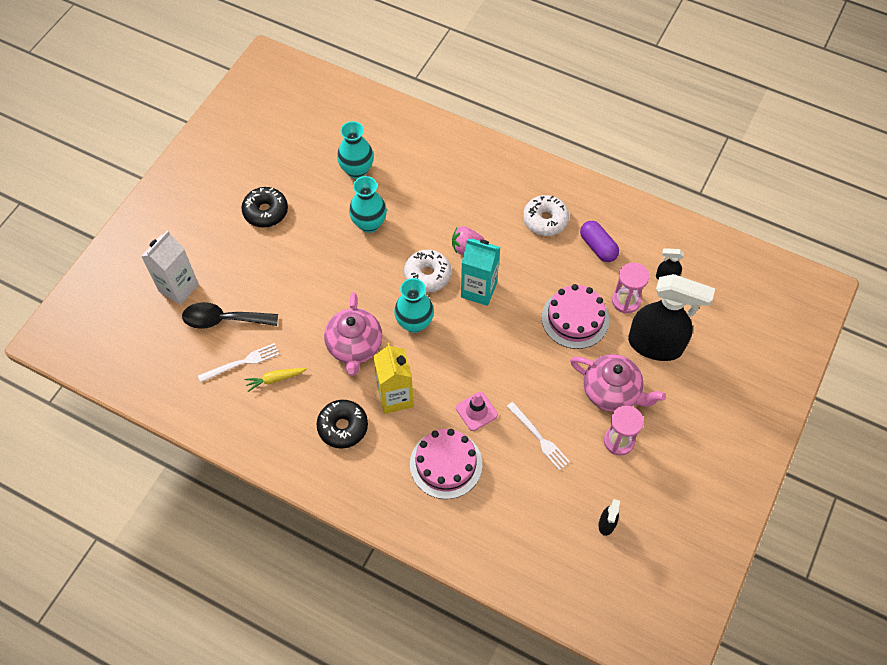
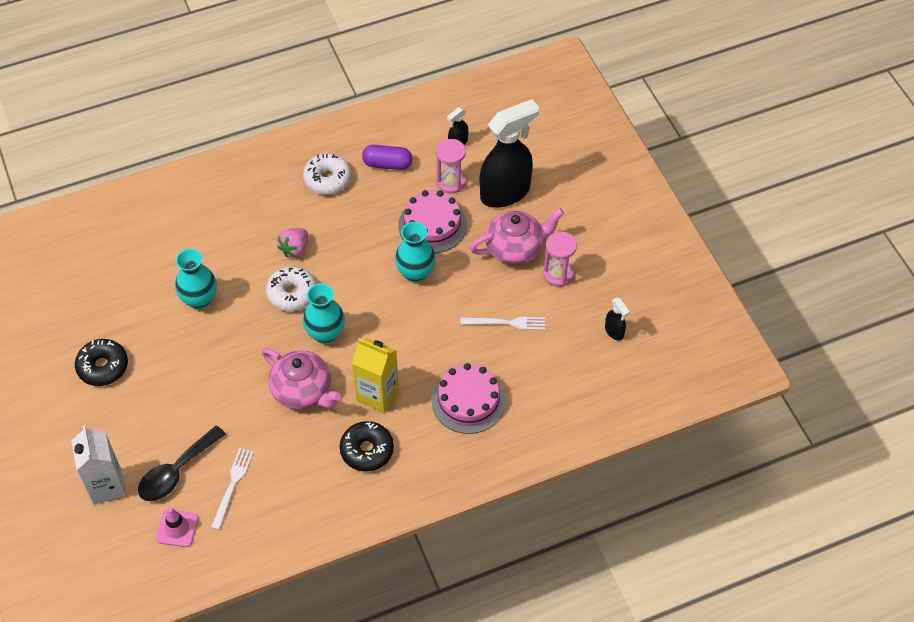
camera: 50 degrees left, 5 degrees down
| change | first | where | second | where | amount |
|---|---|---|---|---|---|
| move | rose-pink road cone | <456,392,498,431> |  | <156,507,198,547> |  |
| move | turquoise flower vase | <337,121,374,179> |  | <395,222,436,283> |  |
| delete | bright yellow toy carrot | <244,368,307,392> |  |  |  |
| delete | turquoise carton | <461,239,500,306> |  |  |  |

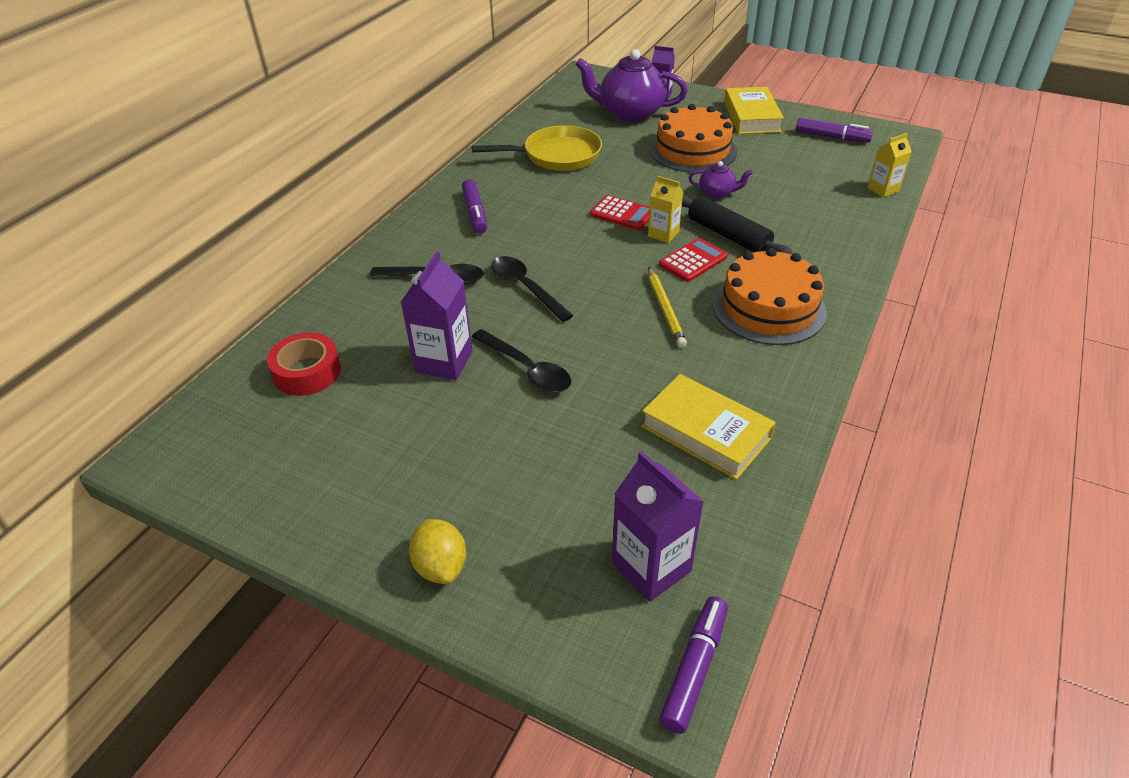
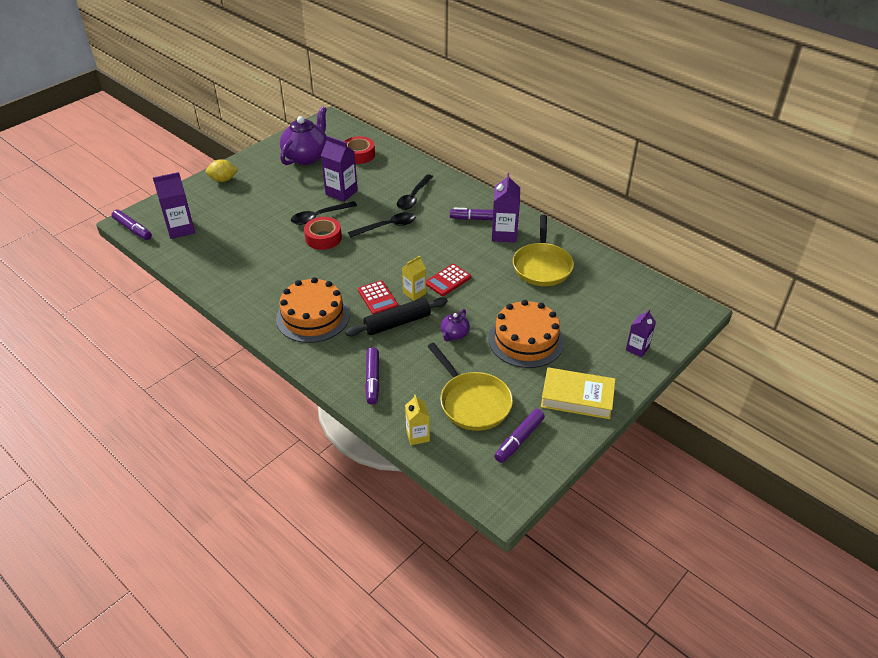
camera: 105 degrees right, 0 degrees up
| change | first | where | second | where | amount |
|---|---|---|---|---|---|
| move | purple teapot | <575,49,688,122> |  | <280,107,327,165> |  |
| insert |  |  | red sticky tape | <304,217,342,250> |  |
| insert |  |  | purple marker | <365,347,380,405> |  |
| insert |  |  | bright yellow skillet | <427,343,513,431> |  |
| insert |  |  | purple carton | <492,173,520,243> |  |
| delete | bright yellow hardcover | <641,374,776,480> |  |  |  |
| delete | bright yellow pencil | <648,268,687,348> |  |  |  |

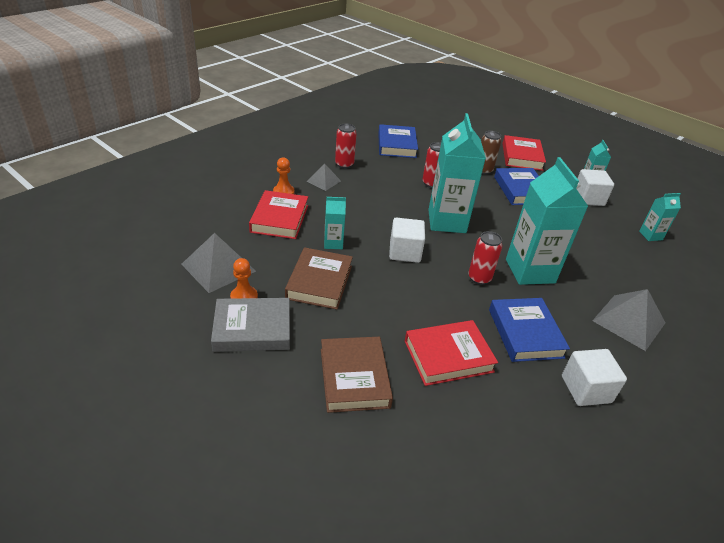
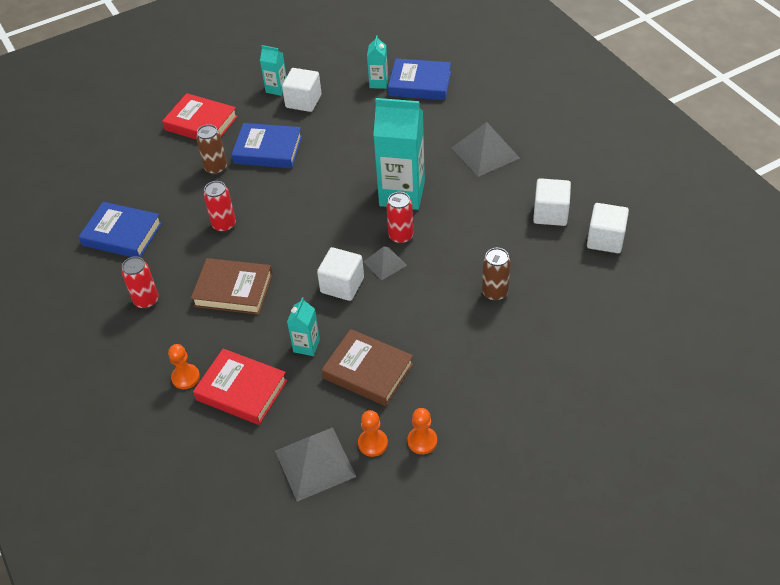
camera: 65 degrees left, 10 degrees up
| change | first | where | second | where | amount |
|---|---|---|---|---|---|
| move | brown hardcover | <321,337,393,413> |  | <191,258,273,315> |  |
| move | ash-grey solid pyramid | <306,164,341,191> |  | <363,246,407,281> |  |
| move | cobalt hardcover | <489,298,570,362> |  | <388,58,451,100> |  |
| replace | ash-grey hardcover | <211,298,290,352> | orange-coloured pawn | <408,408,437,454> |  |
| replace | red hardcover | <405,320,498,386> | brown can | <482,248,511,301> |  |
| insert |  |  | snow-white block | <587,203,629,253> |  |
| delete | turquoise carton | <428,113,486,233> |  |  |  |

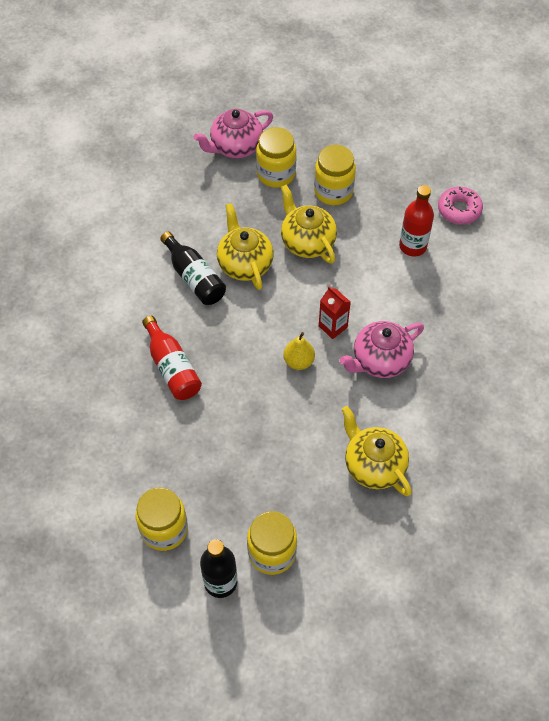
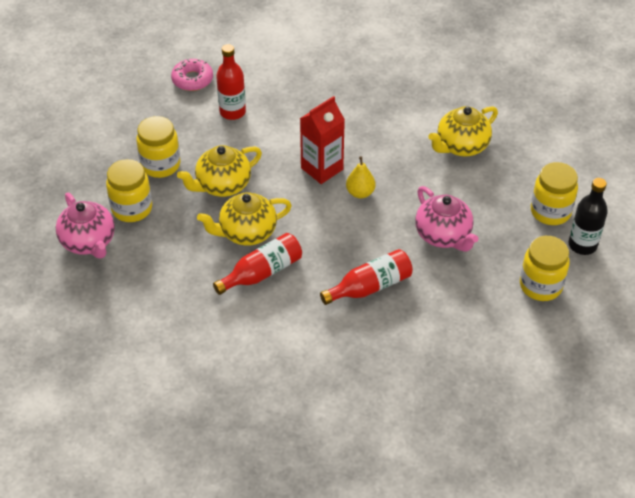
camera: 90 degrees left, 10 degrees down
| change | first | where | second | where | amount |
|---|---|---|---|---|---|
| recolor | ebony flask | <160,232,226,305> | red flask | <213,233,302,295> |  |
| resize | red carton | <319,287,351,339> |  | <300,96,345,184> | x1.55 |
| move | rose-pink teapot | <339,321,424,378> |  | <415,186,478,252> |  |

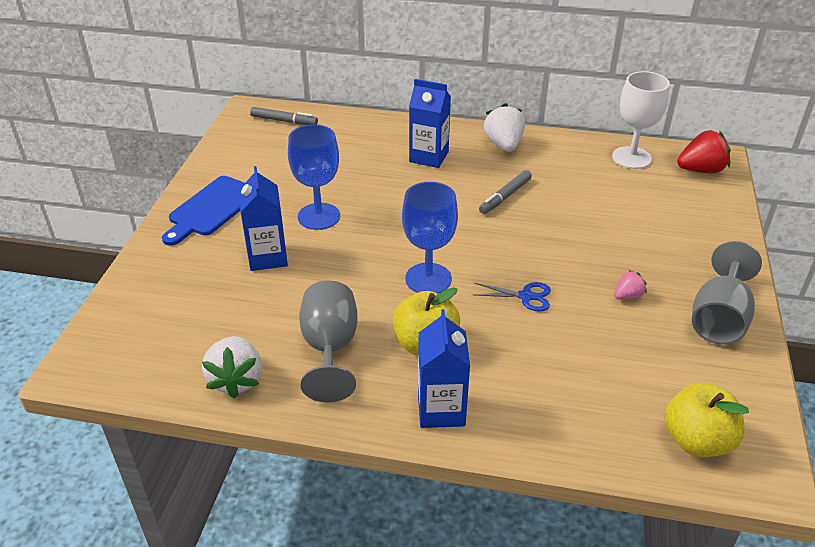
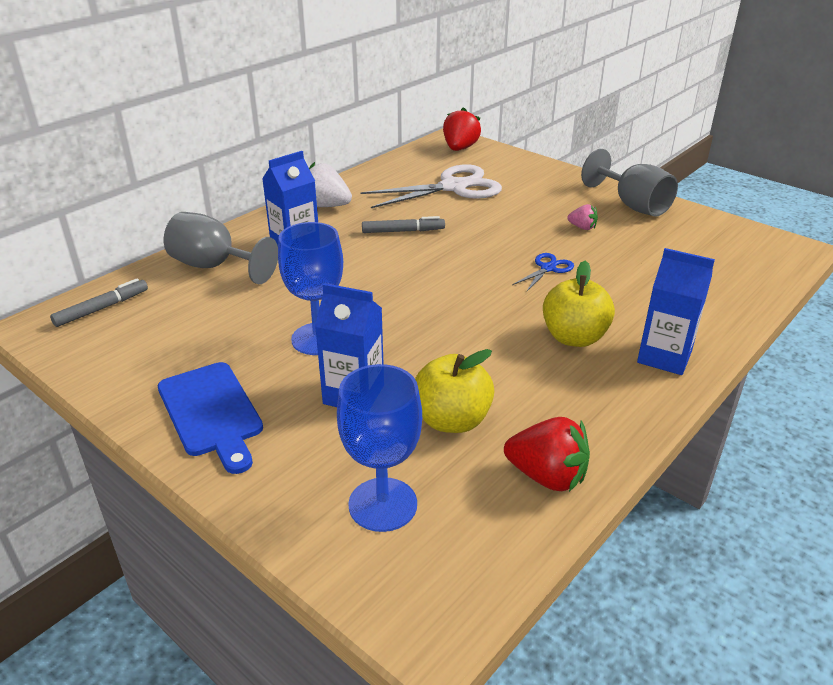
camera: 60 degrees left, 5 degrees down
| change | first | where | second | where | amount |
|---|---|---|---|---|---|
| move | ash-grey goblet | <299,280,358,402> |  | <164,212,278,284> |  |
| move | cobalt goblet | <402,182,458,294> |  | <337,364,422,532> |  |
| insert |  |  | snow-white shears | <360,164,502,208> |  |
| rotate | ash-grey marker | <479,170,532,214> |  | <362,216,445,233> | 75 degrees counterclockwise |
| move | bright yellow apple | <664,383,749,457> |  | <415,349,495,433> |  |
| recolor | snow-white strawberry | <202,336,262,399> | red strawberry | <504,417,590,492> |  |
| rotate | rose-pink strawberry | <614,270,647,300> |  | <567,204,598,230> | 120 degrees clockwise |
| delete | snow-white goblet | <612,71,670,169> |  |  |  |

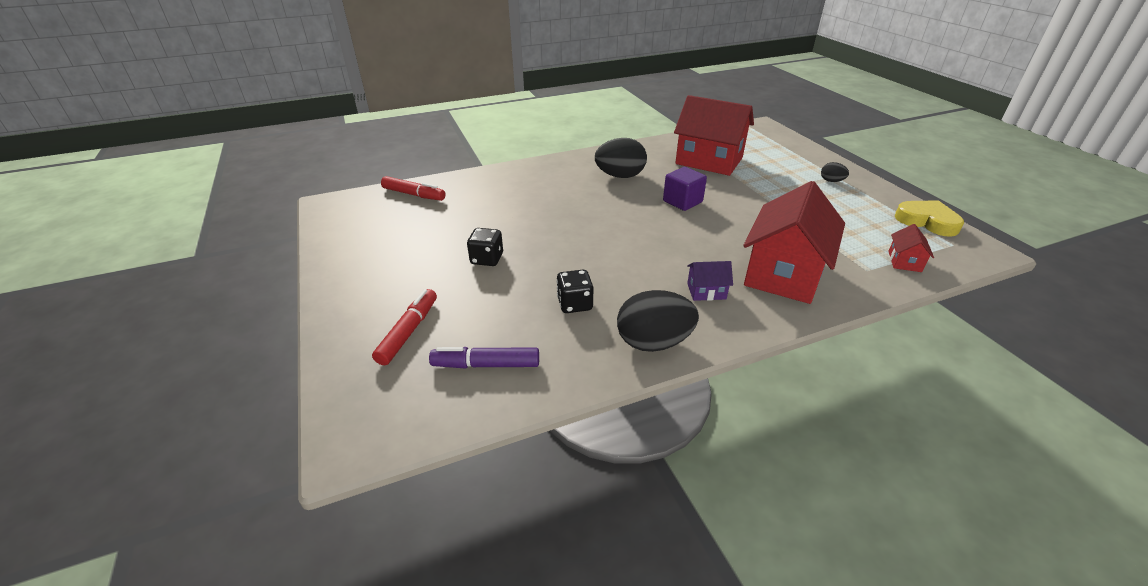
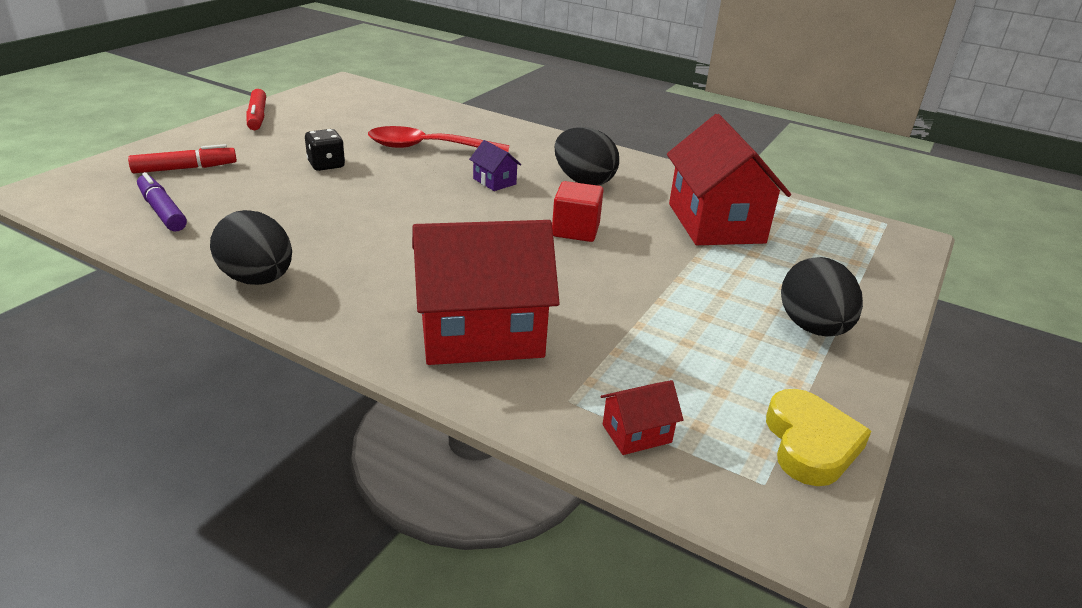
camera: 50 degrees right, 5 degrees down
| change | first | where | second | where | amount |
|---|---|---|---|---|---|
| move | red marker | <381,176,445,201> |  | <246,89,266,130> |  |
| insert |  |  | red teaspoon | <368,126,510,152> |  |
| move | purple toy house | <687,261,733,301> |  | <469,140,521,191> |  |
| recolor | purple block | <663,167,707,211> | red block | <552,181,603,242> |  |
| resize | ebony egg shape | <821,162,849,182> |  | <781,257,863,336> | x2.06 |
| delete | ebony game die | <556,270,594,313> |  |  |  |

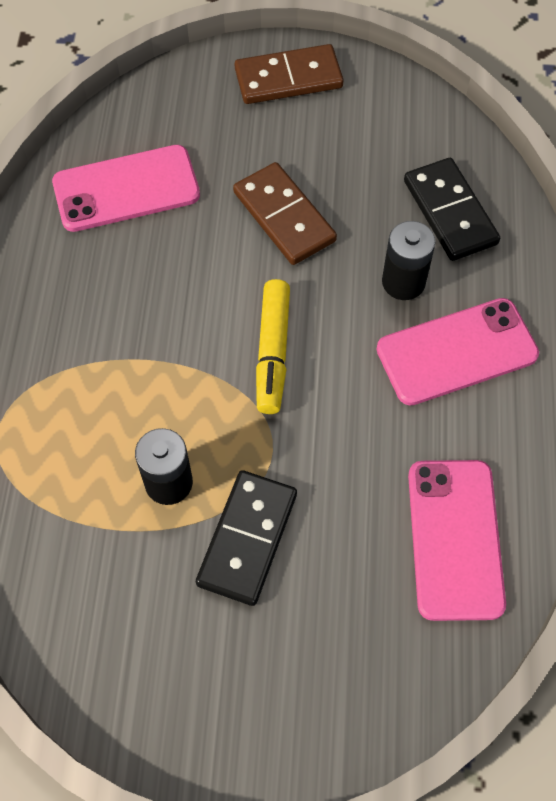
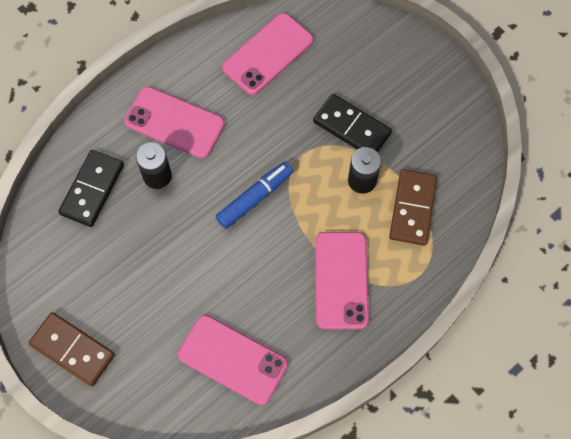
camera: 135 degrees left, 5 degrees up
| change | first | where | second | where | amount |
|---|---|---|---|---|---|
| recolor | bright yellow marker | <256,279,290,414> | cobalt marker | <215,162,293,229> |  |
| rotate | ebony domino piece | <196,470,297,606> |  | <313,94,392,152> | 60 degrees clockwise |
| insert |  |  | rose-pink smartphone | <315,232,369,329> |  |
| move | brown domino piece | <233,162,337,265> |  | <389,169,437,246> |  |

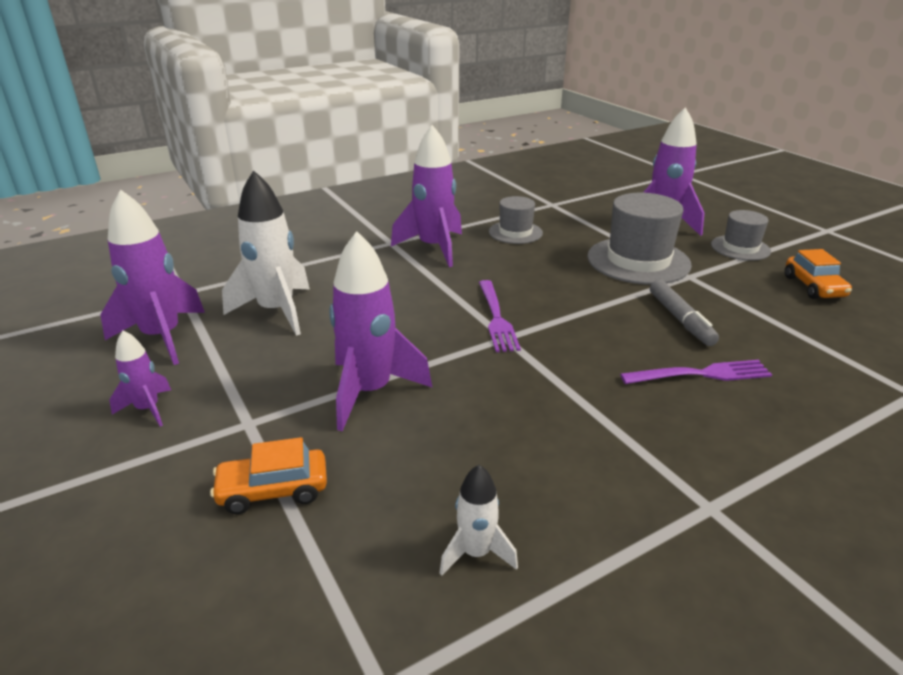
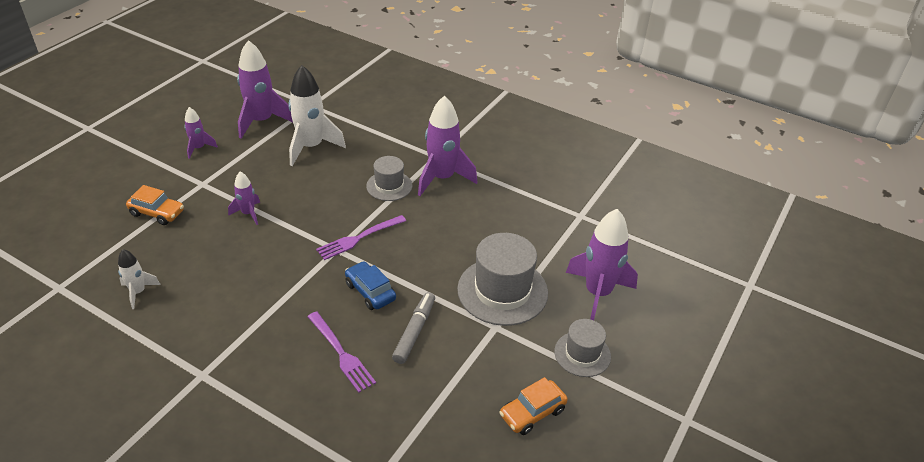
camera: 60 degrees right, 10 degrees up
| change | first | where | second | where | amount |
|---|---|---|---|---|---|
| rotate | orange-coloured automobile | <210,437,327,514> |  | <126,185,184,225> | 150 degrees clockwise |
| resize | purple spaceship | <329,231,433,431> |  | <228,172,260,225> | x0.52 |
| insert |  |  | cobalt automobile | <345,261,396,310> |  |
| move | ash-grey hat | <489,196,543,244> |  | <366,156,412,201> |  |
| rotate | ash-grey marker | <650,280,719,346> |  | <392,292,435,364> | 150 degrees clockwise |

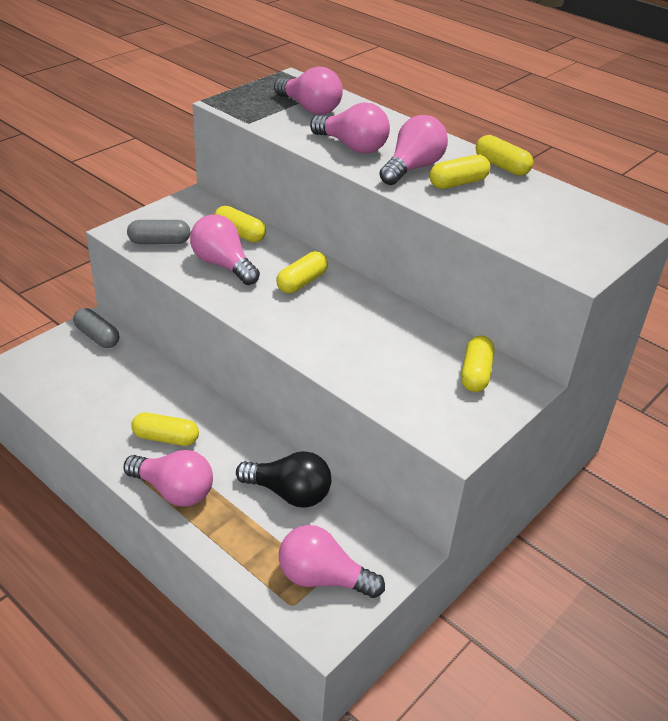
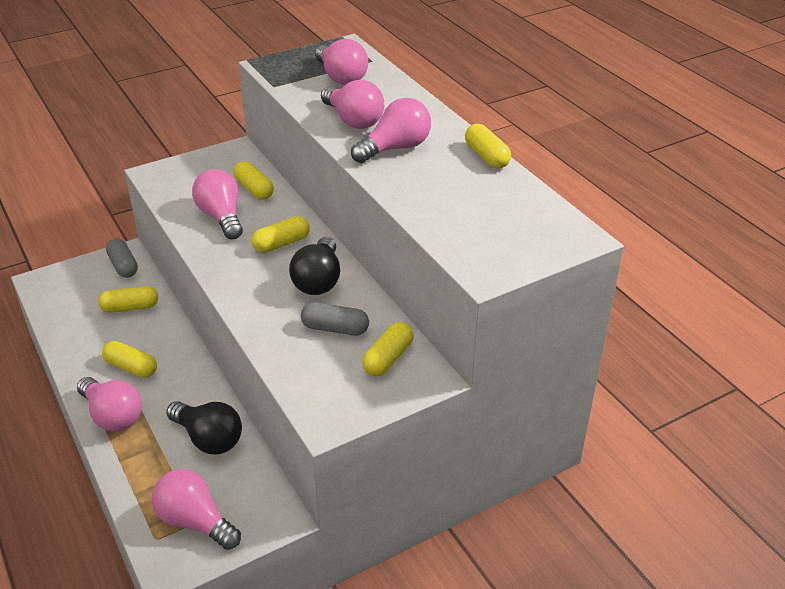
camera: 20 degrees right, 0 degrees up
| change | first | where | second | where | amount |
|---|---|---|---|---|---|
| move | bright yellow pill | <429,155,490,189> |  | <98,286,158,313> |  |
| insert |  |  | ebony bulb | <289,237,340,295> |  |
| move | ash-grey pill | <127,220,191,244> |  | <301,302,369,336> |  |

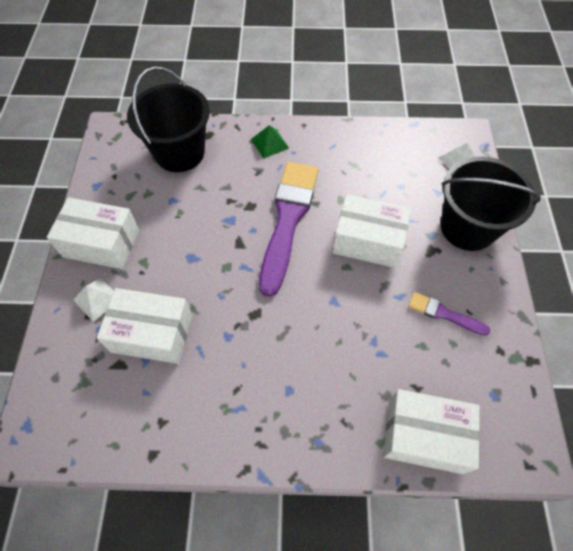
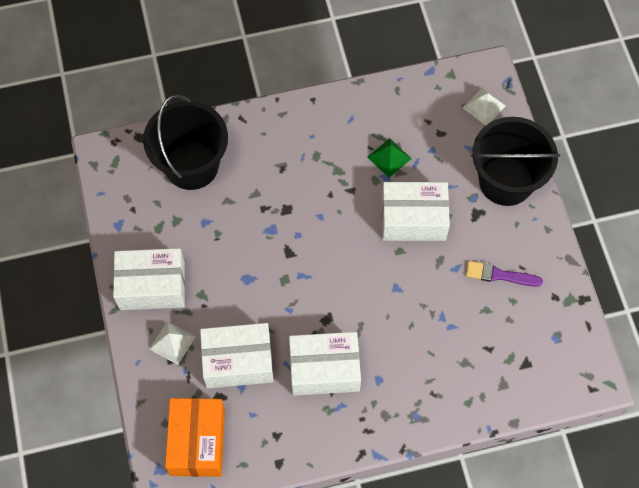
camera: 15 degrees left, 5 degrees up
| change | first | where | second | where | amount |
|---|---|---|---|---|---|
| insert |  |  | orange-coloured package | <165,398,225,477> |  |
| move | snow-white package | <383,389,480,474> |  | <289,332,361,396> |  |
| move | leaf-green solid pyramid | <251,125,289,159> |  | <367,138,411,178> |  |
| delete | purple paintbrush | <259,162,318,297> |  |  |  |

